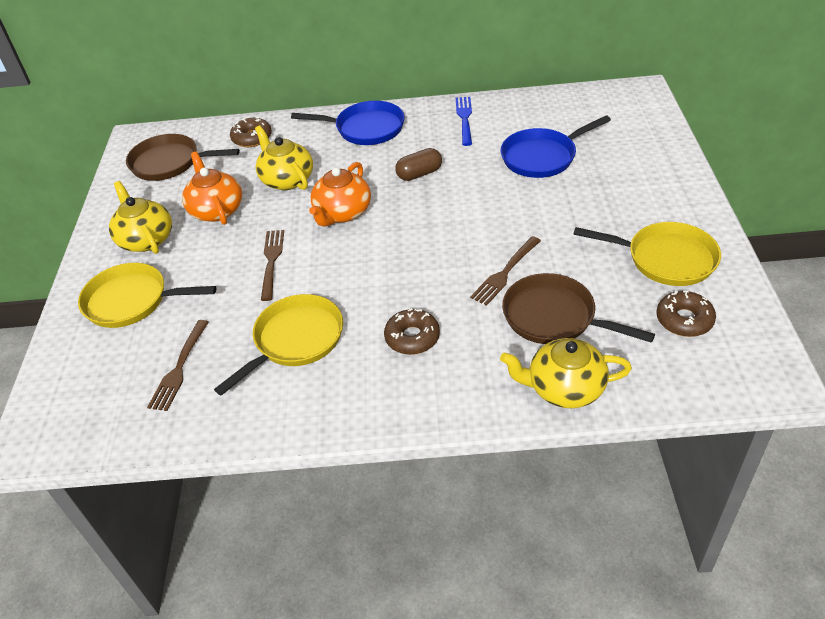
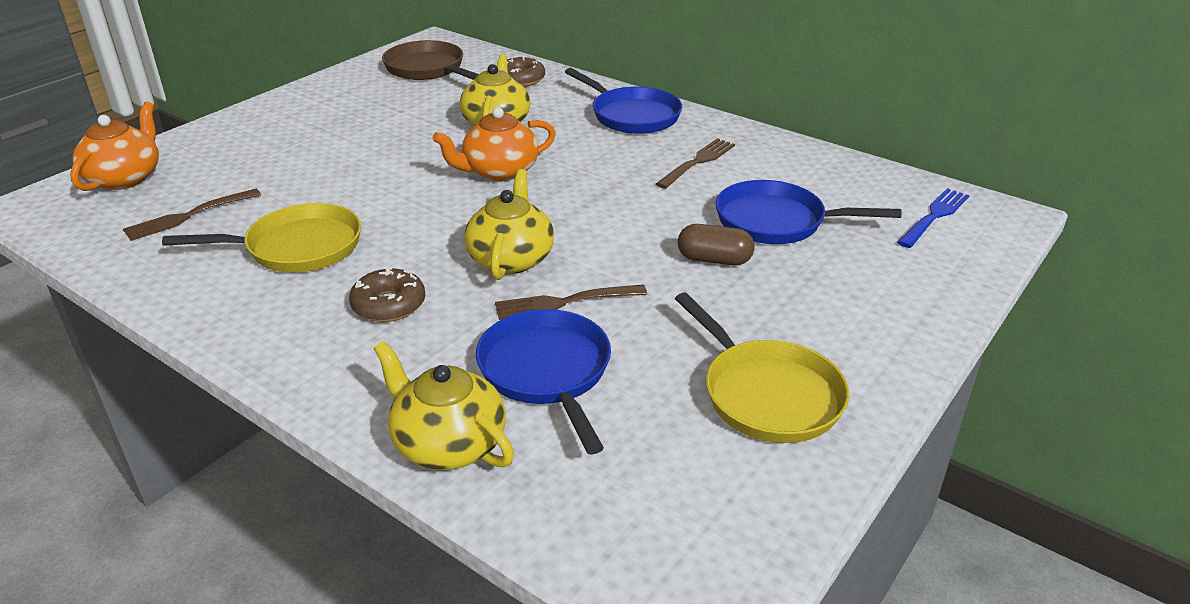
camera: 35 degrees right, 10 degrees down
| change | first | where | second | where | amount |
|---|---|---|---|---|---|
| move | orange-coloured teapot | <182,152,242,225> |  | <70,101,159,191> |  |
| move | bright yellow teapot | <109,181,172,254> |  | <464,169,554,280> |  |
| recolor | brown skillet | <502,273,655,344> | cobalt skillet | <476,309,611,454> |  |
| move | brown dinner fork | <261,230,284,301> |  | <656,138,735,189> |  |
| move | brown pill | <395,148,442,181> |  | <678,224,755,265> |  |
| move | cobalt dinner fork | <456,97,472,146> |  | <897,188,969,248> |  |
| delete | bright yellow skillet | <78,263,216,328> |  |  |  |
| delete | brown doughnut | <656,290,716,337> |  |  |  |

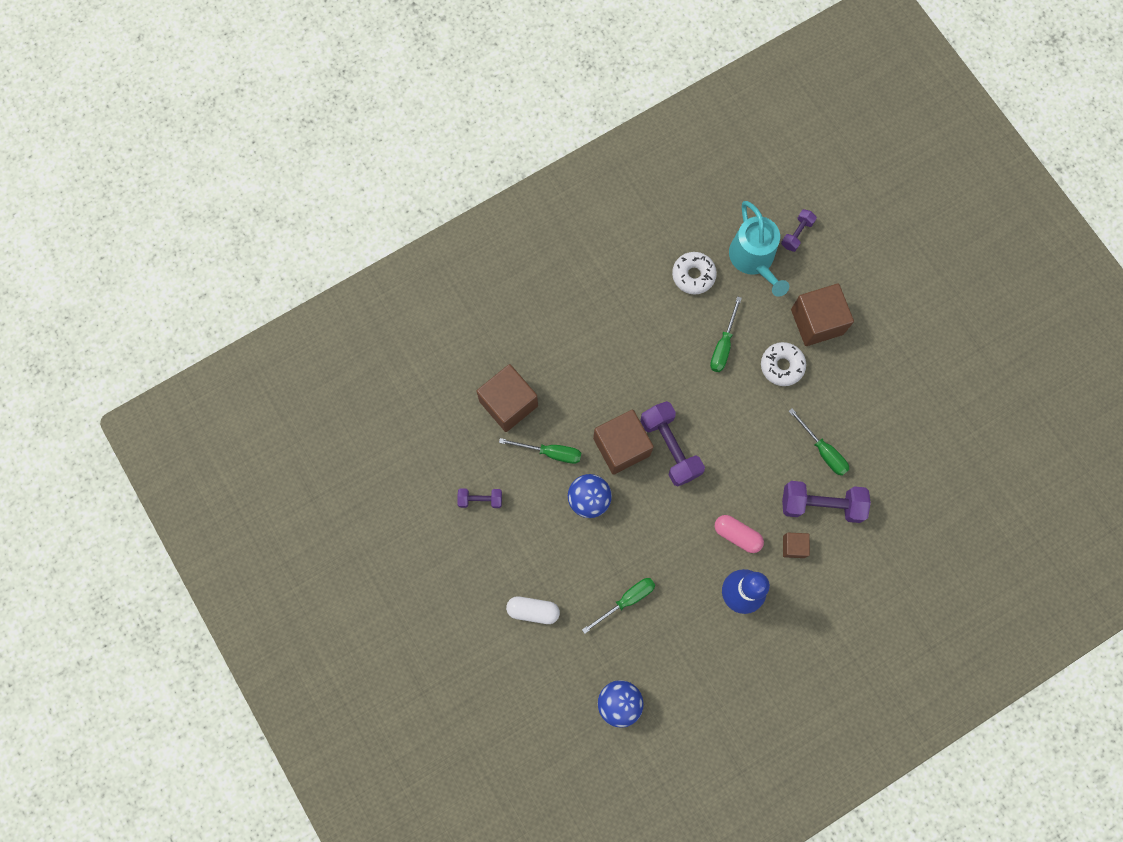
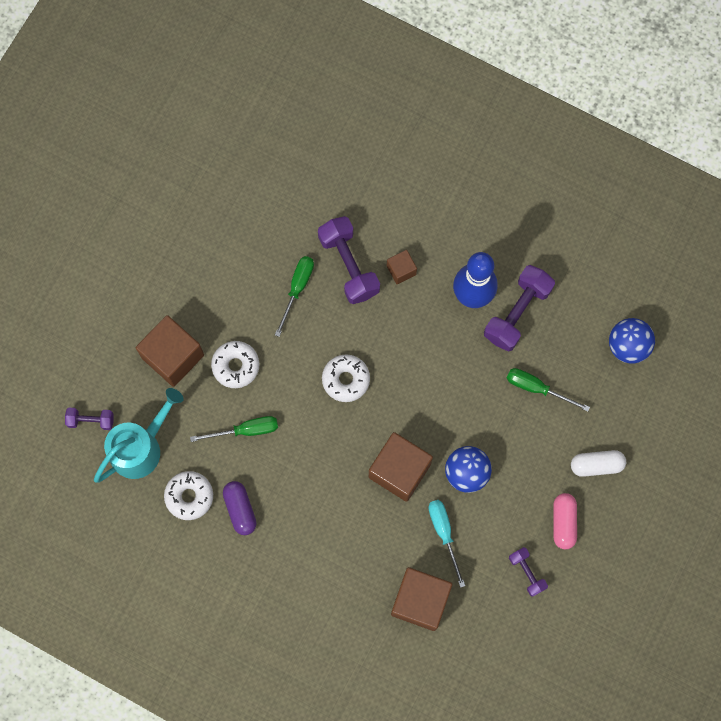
camera: 120 degrees left, 0 degrees up
| change | first | where | second | where | amount |
|---|---|---|---|---|---|
| insert |  |  | purple pill | <223,481,257,535> |  |
| insert |  |  | snow-white doughnut | <322,354,370,402> |  |
| recolor | leaf-green flat screwdriver | <499,438,581,464> | turquoise flat screwdriver | <428,500,465,588> |  |
| move | purple free weight | <640,401,705,487> |  | <484,265,555,352> |  |
| move | rose-pink pill | <715,515,764,553> |  | <553,493,577,549> |  |
| rotate | snow-white pill | <506,596,560,624> |  | <571,450,626,477> | 75 degrees counterclockwise |

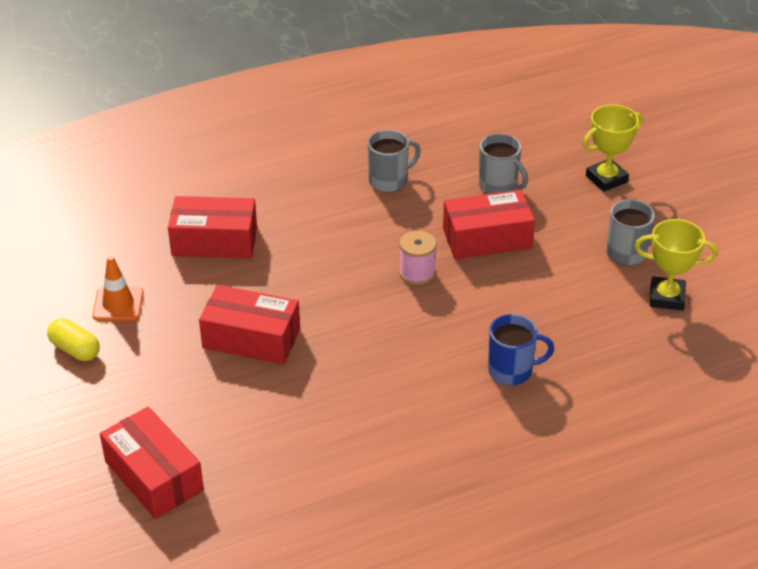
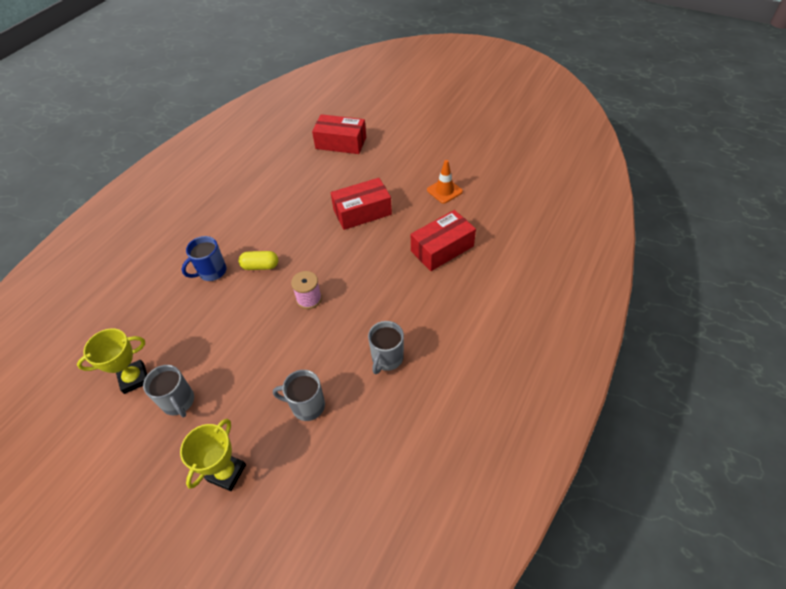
camera: 145 degrees right, 10 degrees up
| change | first | where | second | where | amount |
|---|---|---|---|---|---|
| move | bright yellow pill | <47,318,100,361> |  | <238,251,278,270> |  |
| delete | red package | <443,190,535,259> |  |  |  |

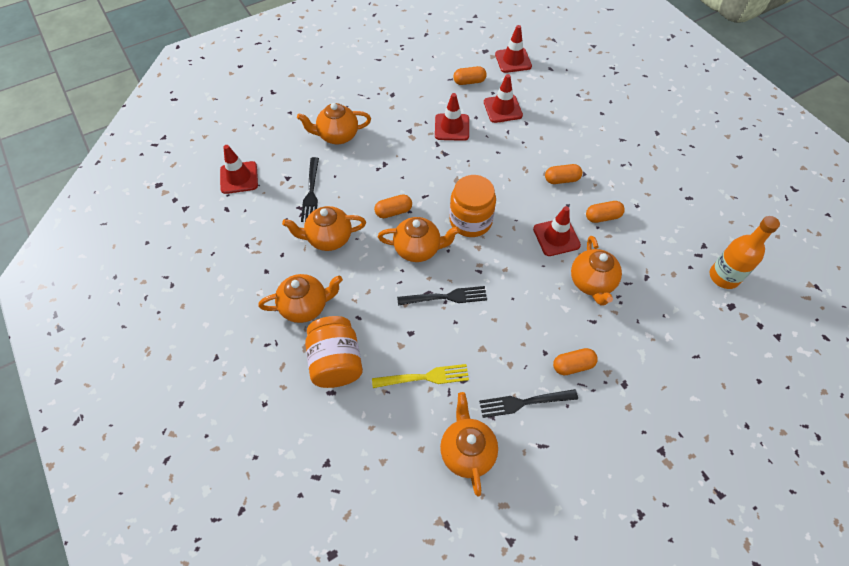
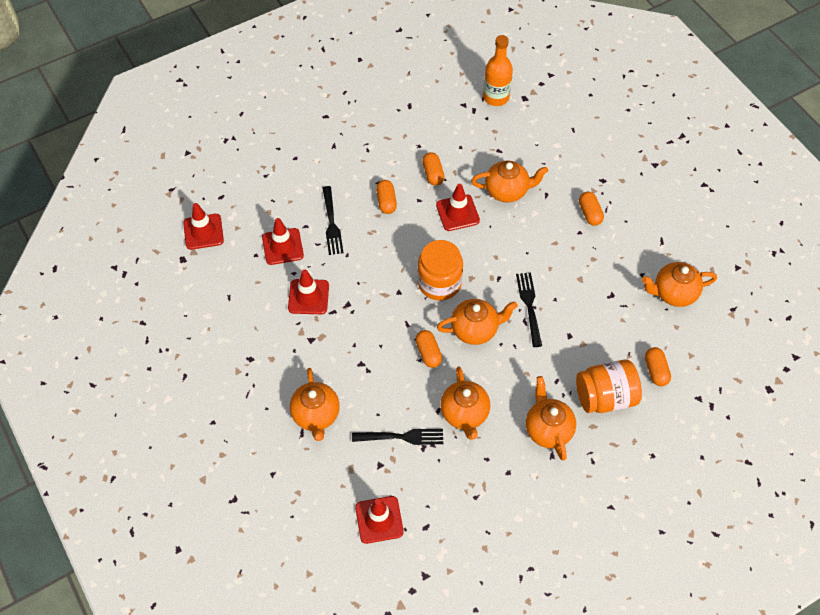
camera: 90 degrees left, 0 degrees up
| change | first | where | second | where | amount |
|---|---|---|---|---|---|
| move | ebony dinner fork | <479,389,578,418> |  | <322,186,343,255> |  |
| rotate | orange-coloured teapot | <378,217,460,262> |  | <437,299,518,345> | 75 degrees clockwise |
| move | orange-coloured pill | <453,66,487,85> |  | <645,347,671,386> |  |
| delete | bright yellow dinner fork | <372,364,469,388> |  |  |  |

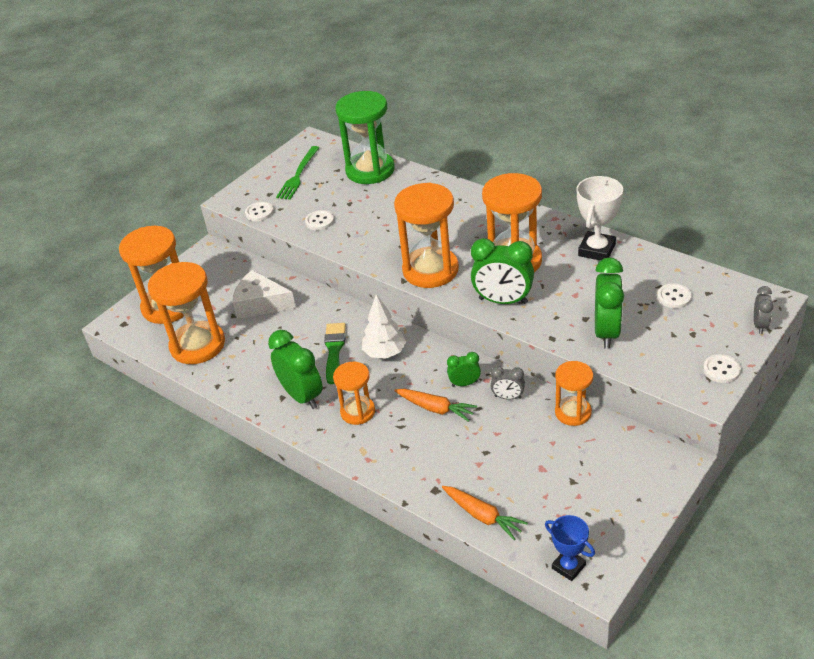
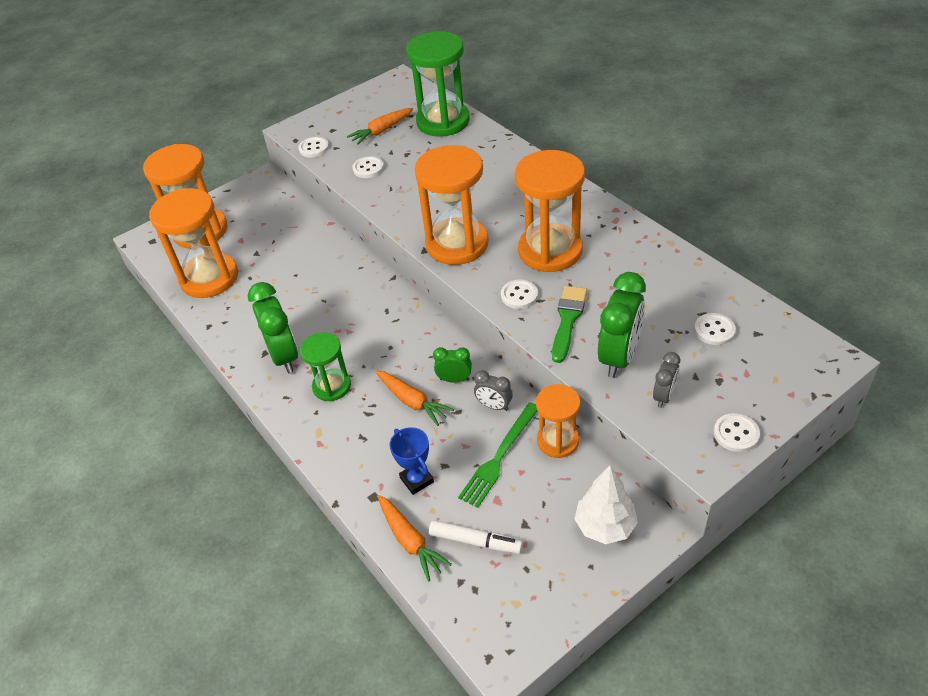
camera: 15 degrees right, 5 degrees up
| change | first | where | second | where | amount |
|---|---|---|---|---|---|
| recolor | orange-coloured sandglass | <333,362,375,425> | leaf-green sandglass | <300,332,351,401> |  |
| insert |  |  | orange-coloured toy carrot | <347,108,413,145> |  |
| move | cobalt trophy | <545,515,595,581> |  | <390,427,434,495> |  |
| insert |  |  | snow-white marker | <429,520,523,554> |  |
| move | leaf-green dinner fork | <276,146,319,200> |  | <458,402,537,508> |  |
| replace | leaf-green bedside clock | <471,238,534,304> | snow-white button | <501,279,538,309> |  |
| move | leaf-green paintbrush | <324,323,346,384> |  | <552,286,587,363> |  |
| move | snow-white fir tree | <362,294,406,359> |  | <574,466,638,544> |  |
| move | ash-grey bedside clock | <754,286,773,334> |  | <653,352,680,408> |  |
| delete | snow-white cheese | <233,270,296,319> |  |  |  |
| delete | snow-white trophy | <577,176,623,261> |  |  |  |

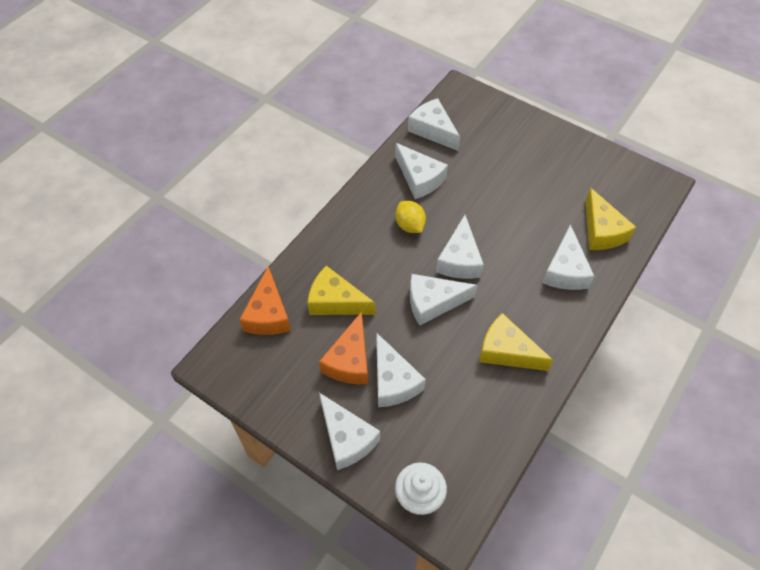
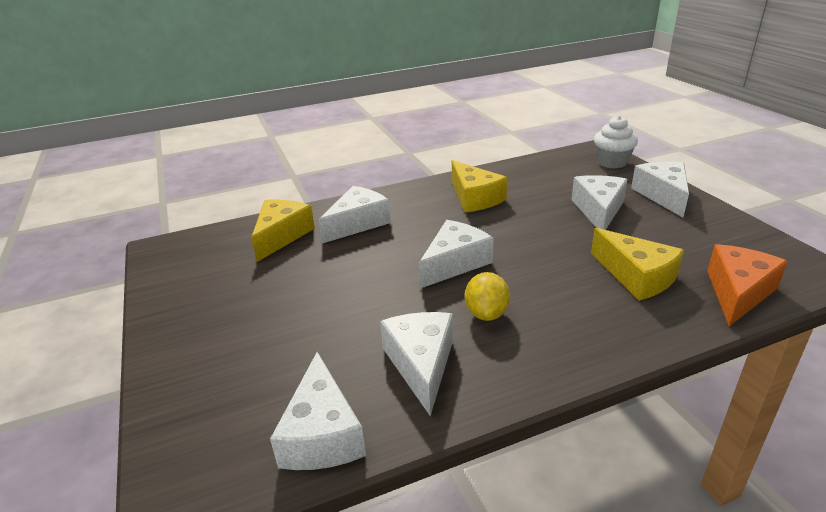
camera: 145 degrees left, 25 degrees down
| change | first | where | second | where | amount |
|---|---|---|---|---|---|
| delete | orange-coloured cheese | <319,312,368,384> |  |  |  |
| delete | snow-white cheese | <410,274,477,326> |  |  |  |

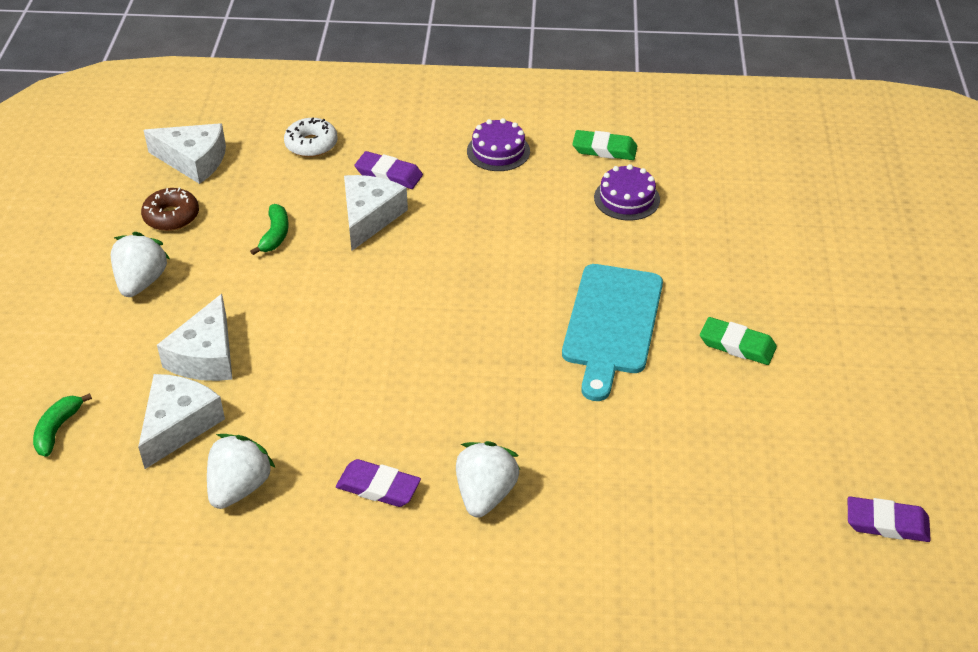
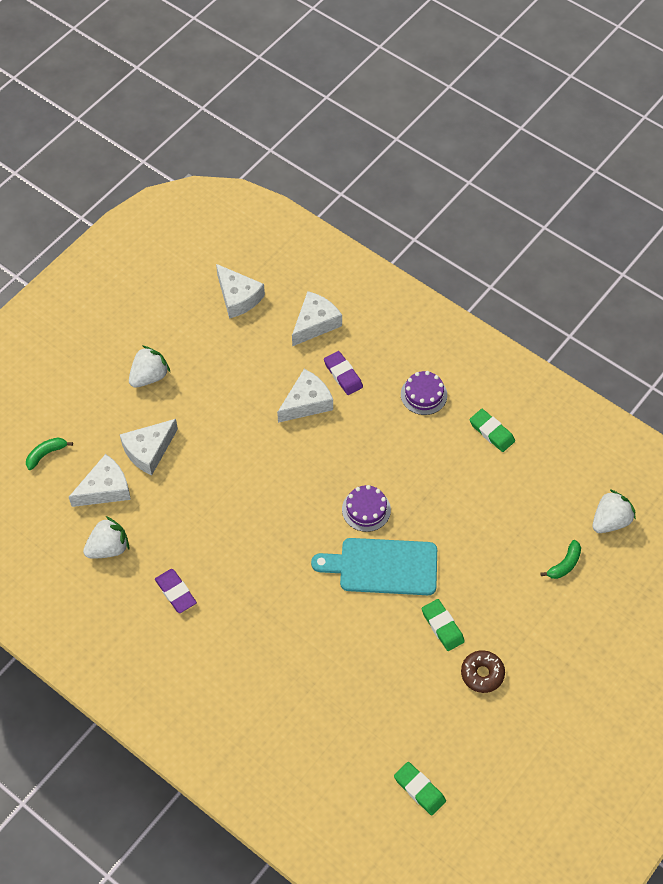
camera: 35 degrees right, 15 degrees up
| change | first | where | second | where | amount |
|---|---|---|---|---|---|
| replace | snow-white doughnut | <284,117,338,157> | snow-white cheese | <292,291,342,346> |  |
| rotate | turquoise cutting board | <562,264,663,401> |  | <311,538,437,595> | 45 degrees clockwise |
| move | purple cake | <594,164,660,221> |  | <342,485,391,532> |  |
| recolor | purple eraser | <848,497,931,542> | leaf-green eraser | <394,762,446,815> |  |
| move | brown doughnut | <141,187,199,231> |  | <461,650,505,693> |  |
| move | leaf-green banana fruit | <250,204,289,255> |  | <541,540,581,579> |  |
| move | snow-white strawberry | <456,441,520,517> |  | <593,489,636,533> |  |

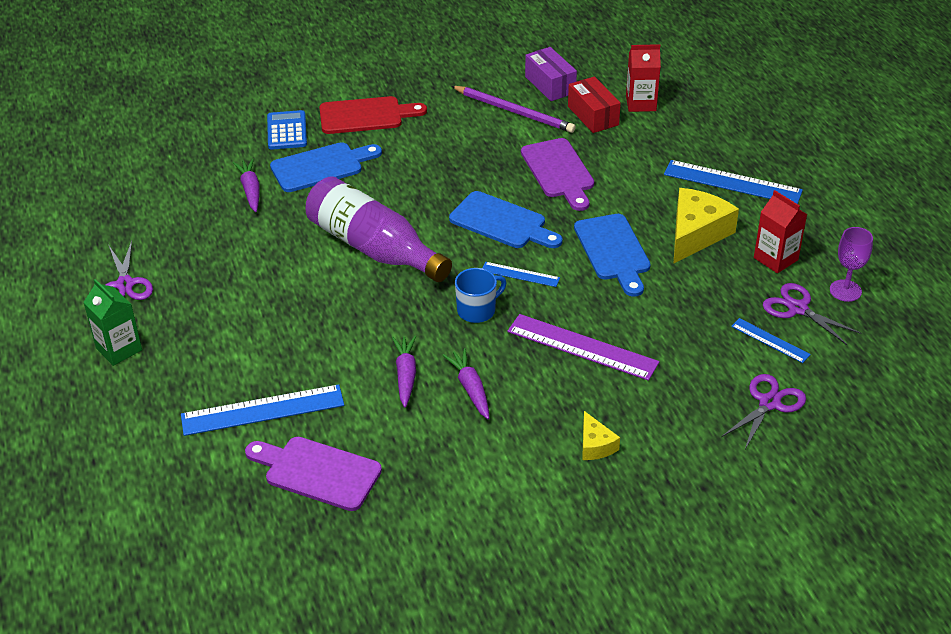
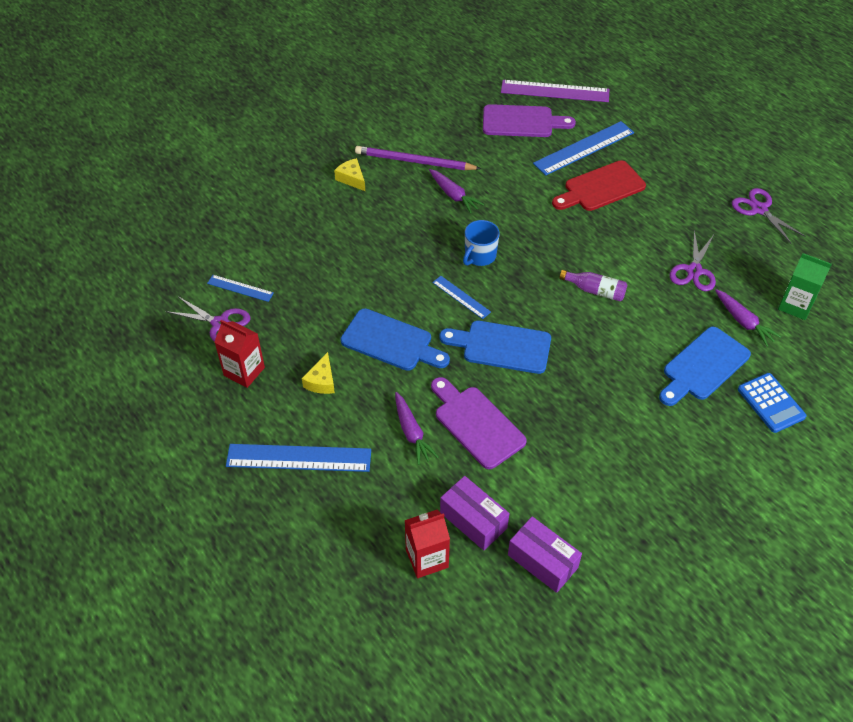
camera: 160 degrees right, 10 degrees up
| change | first | where | second | where | amount |
|---|---|---|---|---|---|
| resize | bright yellow cheese | <673,188,739,264> |  | <302,352,335,394> | x0.52 |
| rotate | cobalt cutting board | <574,214,651,297> |  | <341,308,450,371> | 150 degrees clockwise |
| move | purple pencil | <451,86,576,133> |  | <355,146,481,170> |  |
| move | purple toy carrot | <392,336,416,408> |  | <395,392,439,465> |  |
| rotate | cobalt straightedge | <483,262,560,287> |  | <432,276,491,319> | 45 degrees clockwise |
| recolor | red package | <568,76,621,133> | purple package | <440,476,509,551> |  |
| move | purple straightedge | <507,314,659,381> |  | <501,80,609,102> |  |
| move | red cutting board | <319,96,427,134> |  | <552,160,646,211> |  |
| resize | purple flask | <306,176,452,282> |  | <559,270,627,301> | x0.44 |
| move | purple shears | <721,374,806,449> |  | <670,231,716,292> |  |
| move | leaf-green carton | <83,279,142,366> |  | <778,253,832,320> |  |
| delete | purple goblet | <830,227,873,302> |  |  |  |

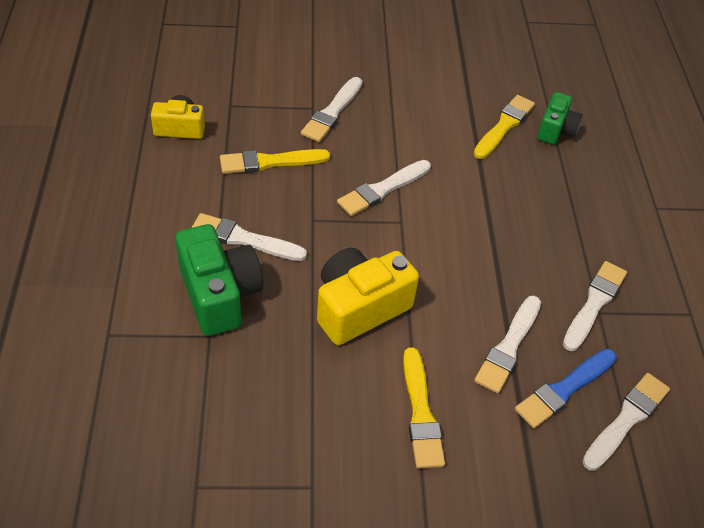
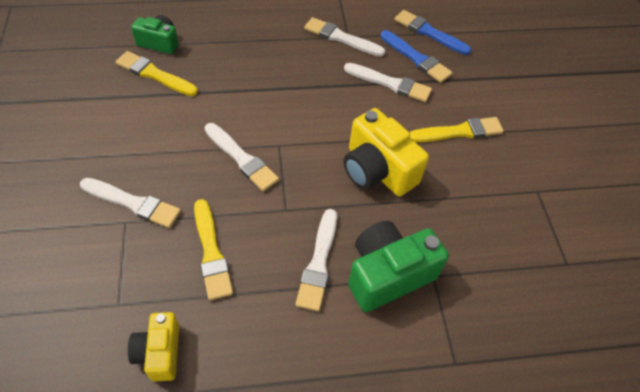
camera: 95 degrees left, 5 degrees up
| change | first | where | second | where | amount |
|---|---|---|---|---|---|
| recolor | snow-white paintbrush | <582,373,670,471> | cobalt paintbrush | <394,10,471,55> |  |

